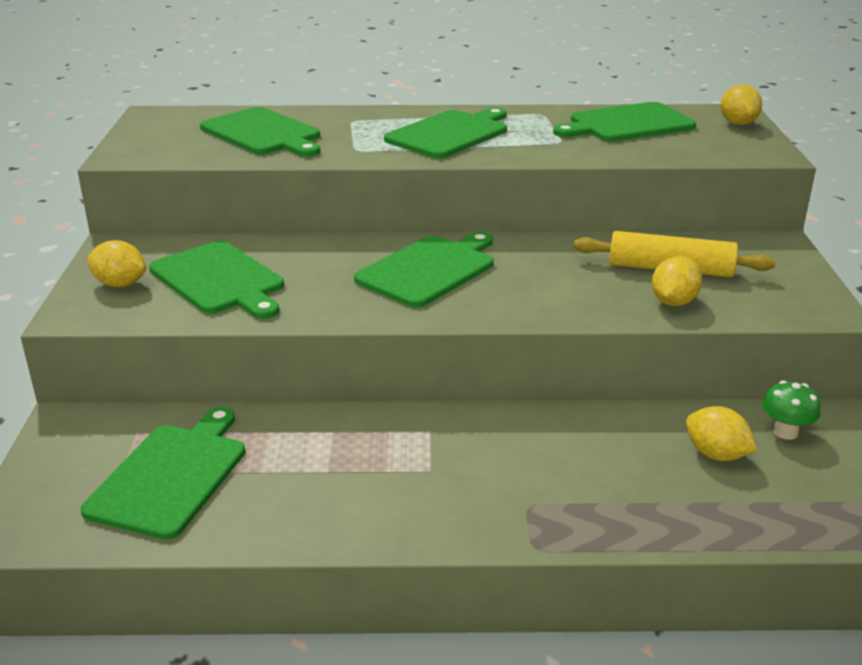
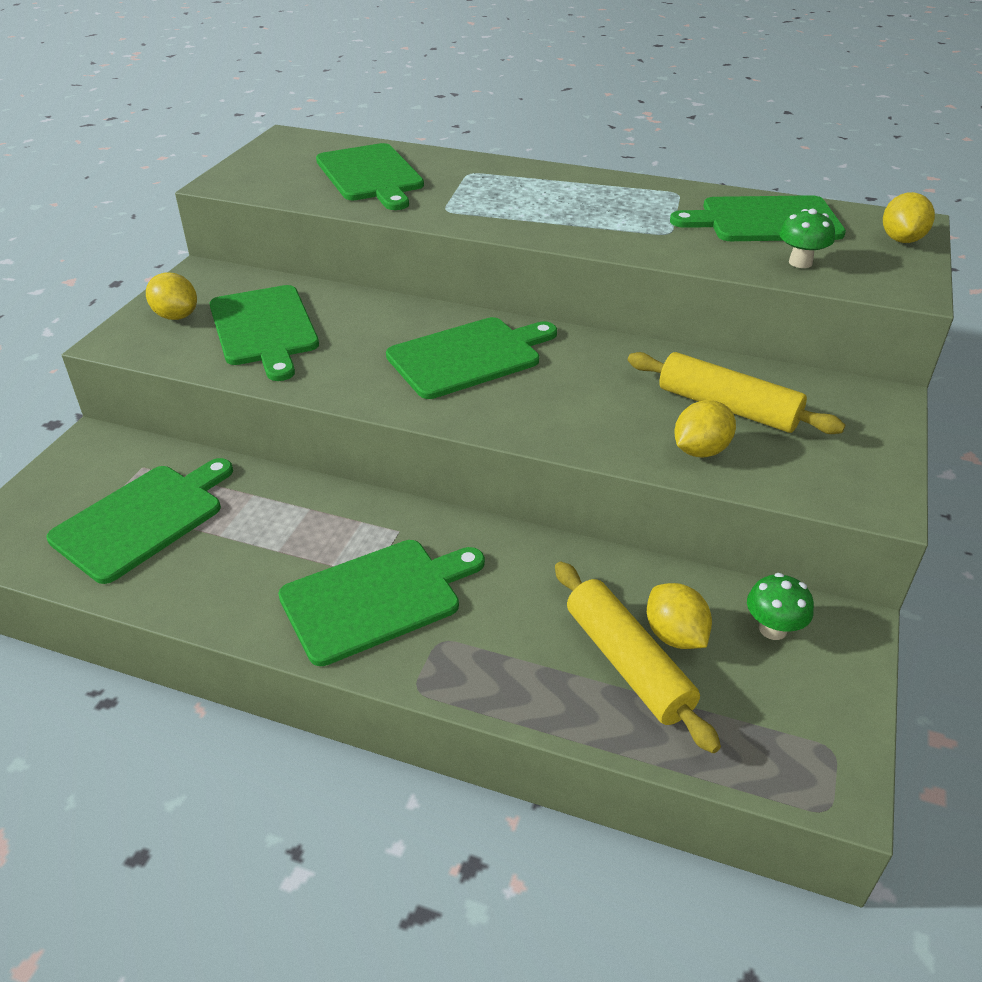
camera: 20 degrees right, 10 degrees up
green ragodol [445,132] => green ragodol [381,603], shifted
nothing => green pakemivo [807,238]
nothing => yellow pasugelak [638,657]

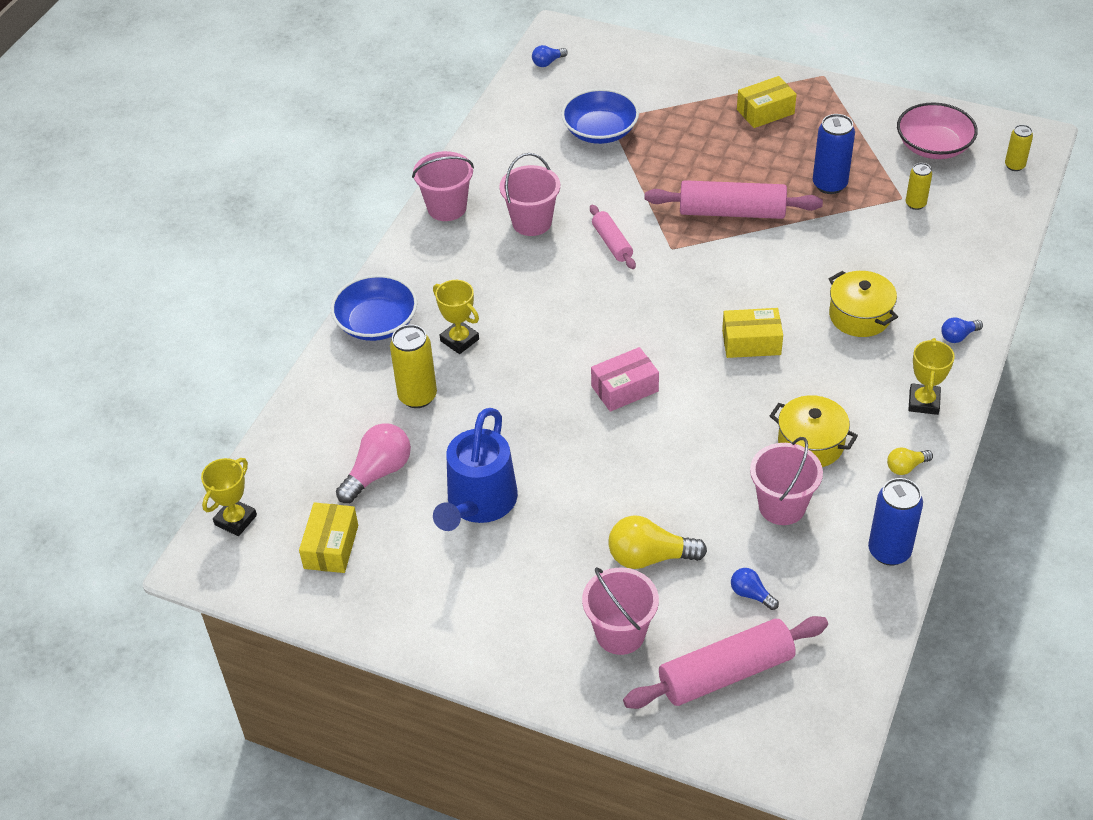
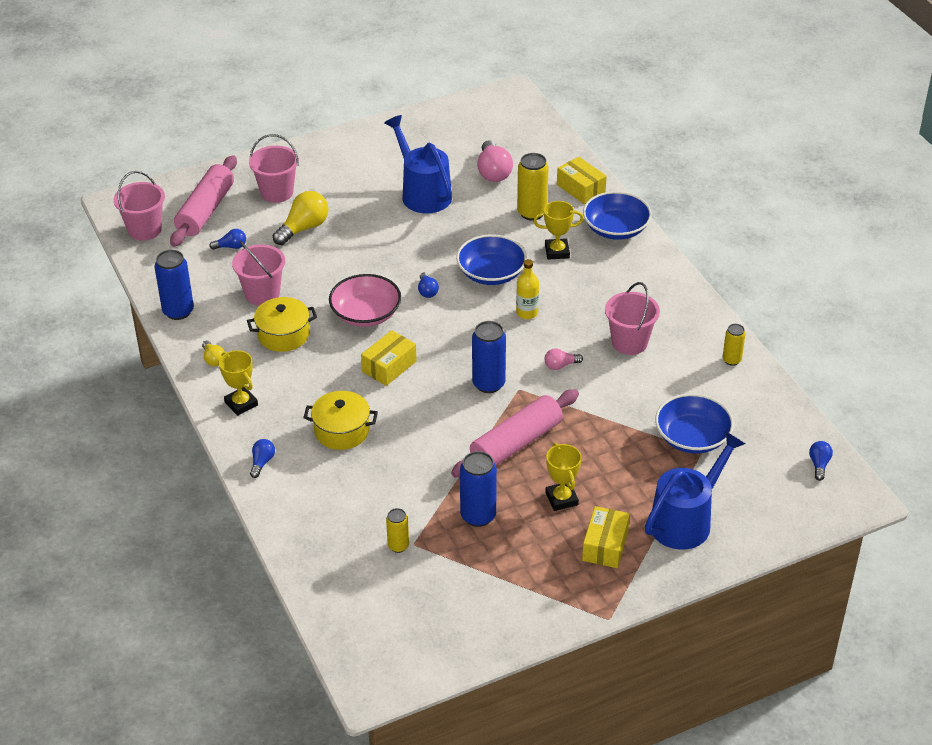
camera: 130 degrees right, 5 degrees down
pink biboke [937,130] => pink biboke [365,300], shifted
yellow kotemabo [1019,148] => yellow kotemabo [734,345], shifted
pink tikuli [443,186] => pink tikuli [139,206], shifted
pink pasugelak [613,237] => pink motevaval [564,359]
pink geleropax [625,379] => blue motevaval [428,285]
yellow motevaval [910,461] => yellow motevaval [213,353], 135 degrees clockwise
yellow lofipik [229,497] => yellow lofipik [563,477], shifted
yellow geleropax [328,537] => yellow geleropax [582,180], shifted
nothing => blue biboke [491,259]
nothing => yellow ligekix [527,289]
nothing => blue kotemabo [489,357]
nothing => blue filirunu [695,490]

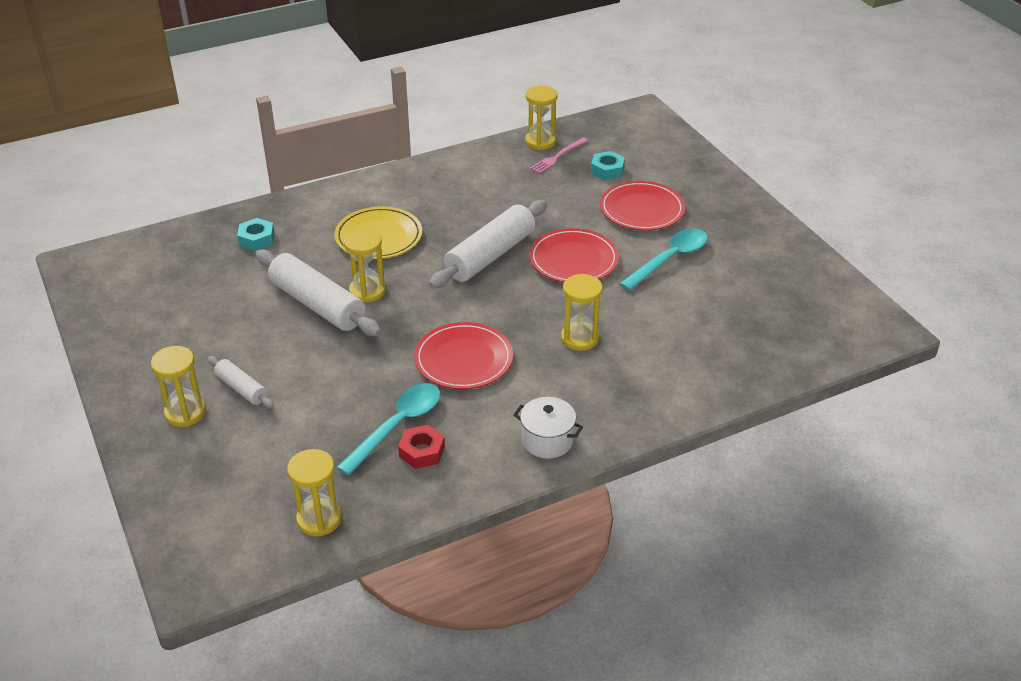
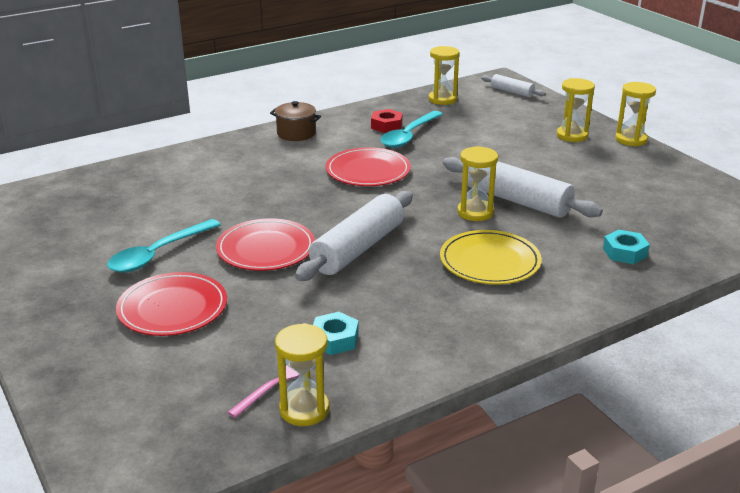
camera: 175 degrees right, 10 degrees down
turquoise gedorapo [608,165] => turquoise gedorapo [336,333], shifted
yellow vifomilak [582,312] => yellow vifomilak [635,114], shifted
white pasugelak [241,382] => white pasugelak [513,85], shifted
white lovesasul [548,428] => brown lovesasul [295,121]

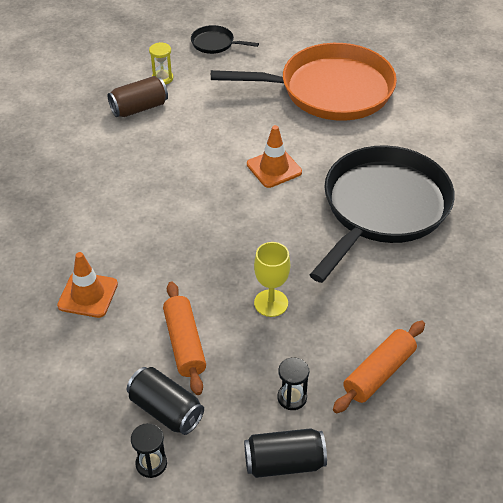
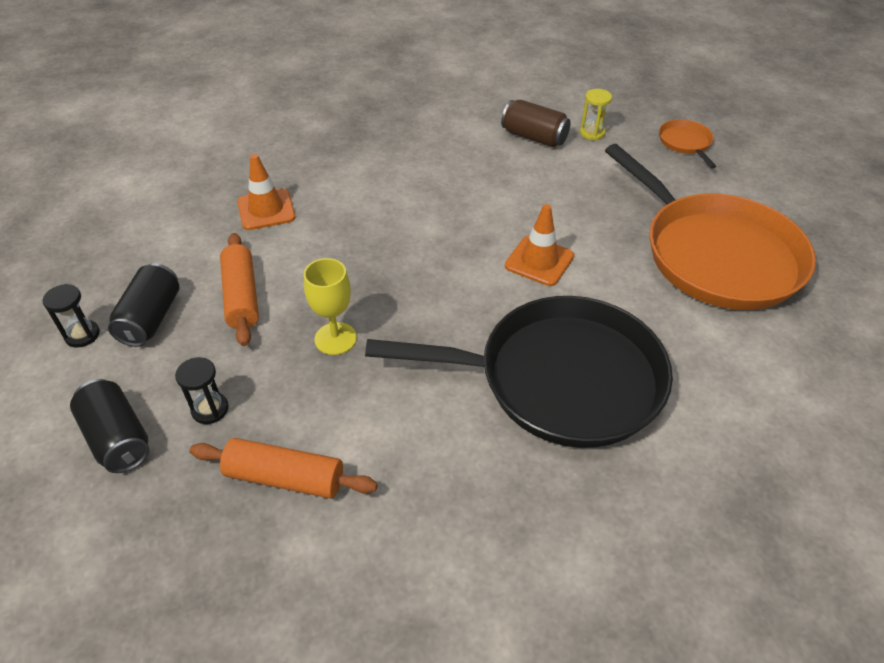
camera: 60 degrees right, 0 degrees up
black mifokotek [225,39] => orange mifokotek [687,144]
orange pasugelak [184,338] => orange pasugelak [239,289], 60 degrees counterclockwise

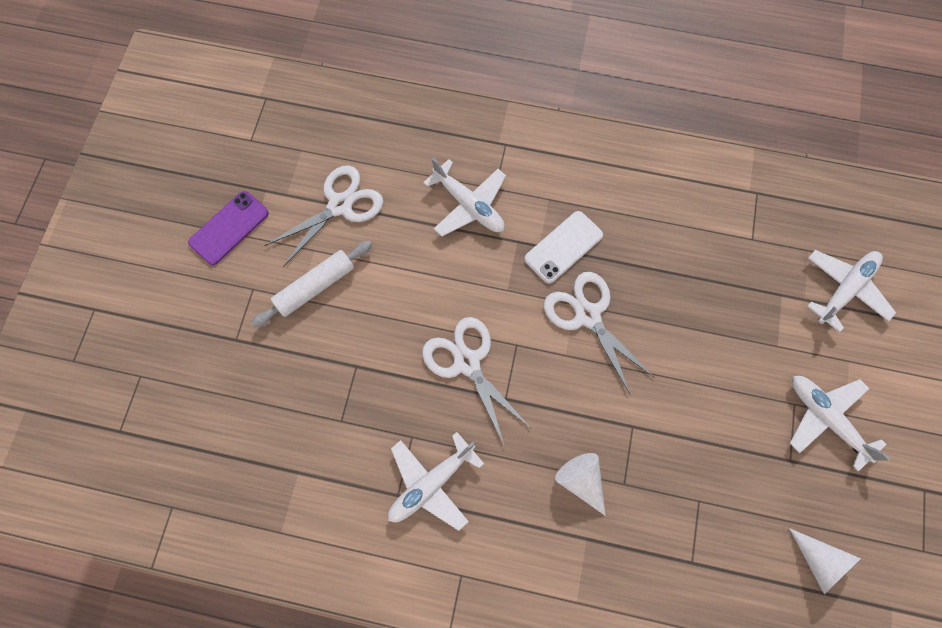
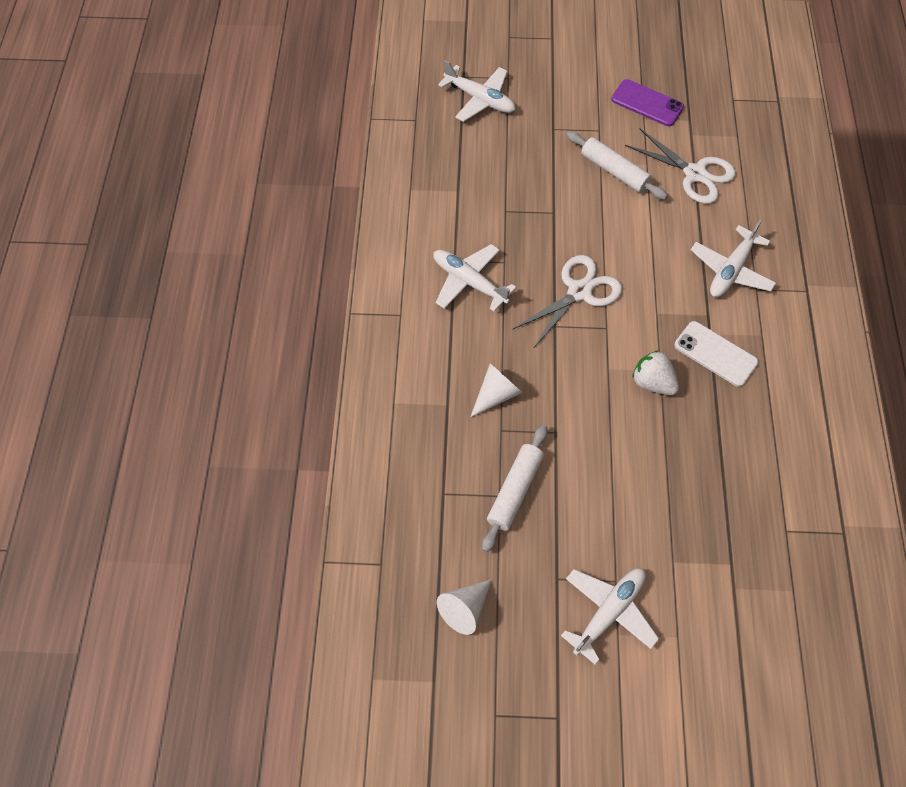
camera: 80 degrees right, 10 degrees down
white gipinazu [851,291] => white gipinazu [477,91], shifted
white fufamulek [599,333] => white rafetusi [655,372]
nothing => white pasugelak [515,488]

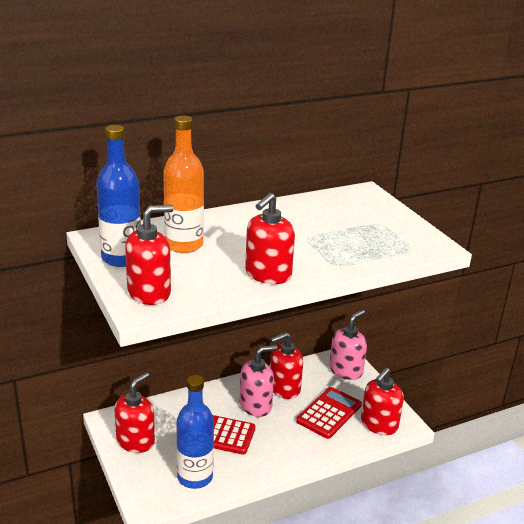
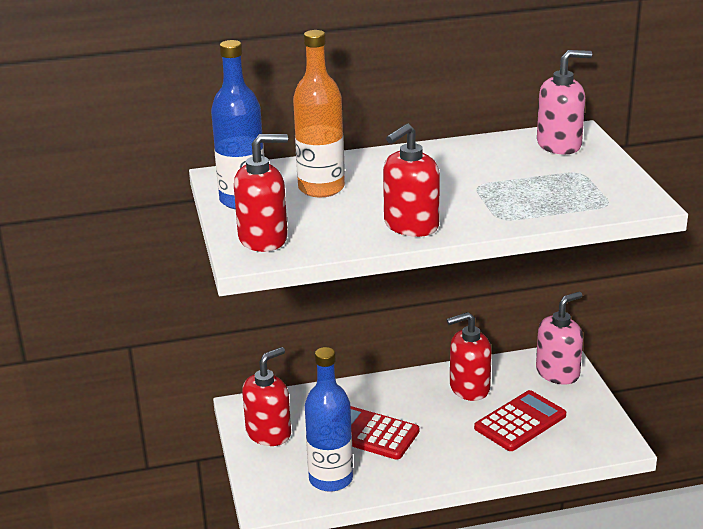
camera: 15 degrees right, 0 degrees up
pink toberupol [259,381] => pink toberupol [564,102], shifted
red toberupol [382,401] => nothing

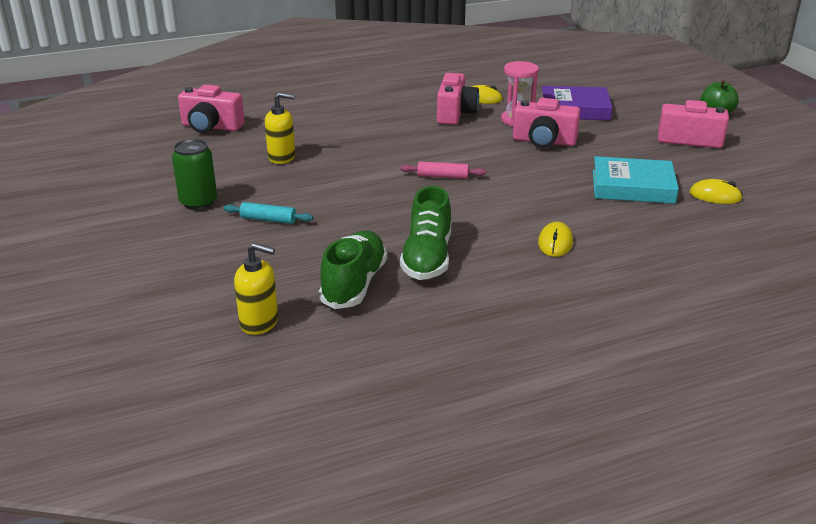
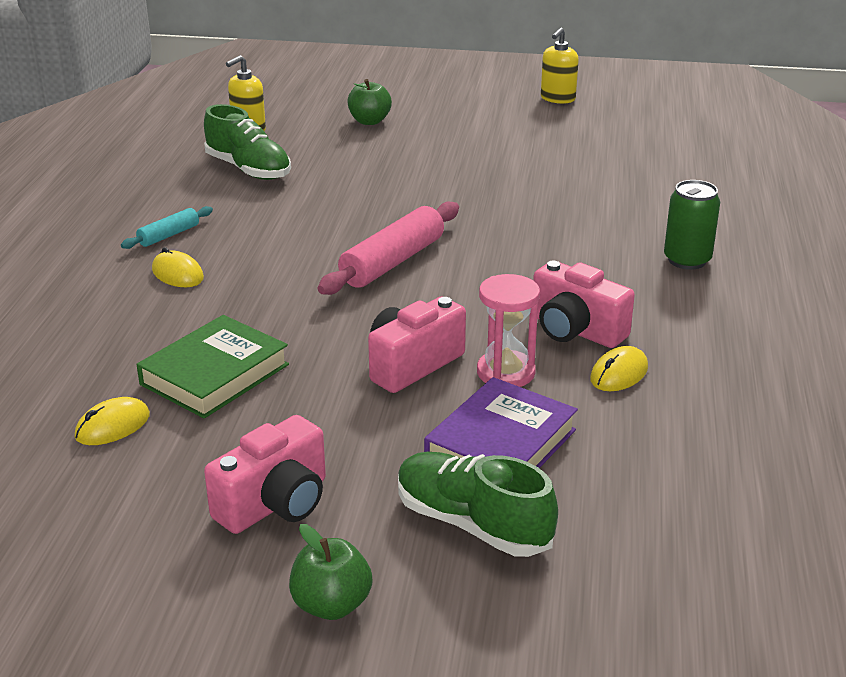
camera: 120 degrees right, 0 degrees up
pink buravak [211,108] => nothing
yellow toberupol [280,128] => yellow toberupol [560,65], shifted
green kotemabo [194,174] => green kotemabo [692,225], shifted
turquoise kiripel [636,180] => green kiripel [213,367]
pink pasugelak [443,170] => pink pasugelak [388,248], x1.90
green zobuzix [425,233] => green zobuzix [478,504], shifted
turquoise pasugelak [268,213] => turquoise pasugelak [167,227], shifted
nothing => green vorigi [369,102]

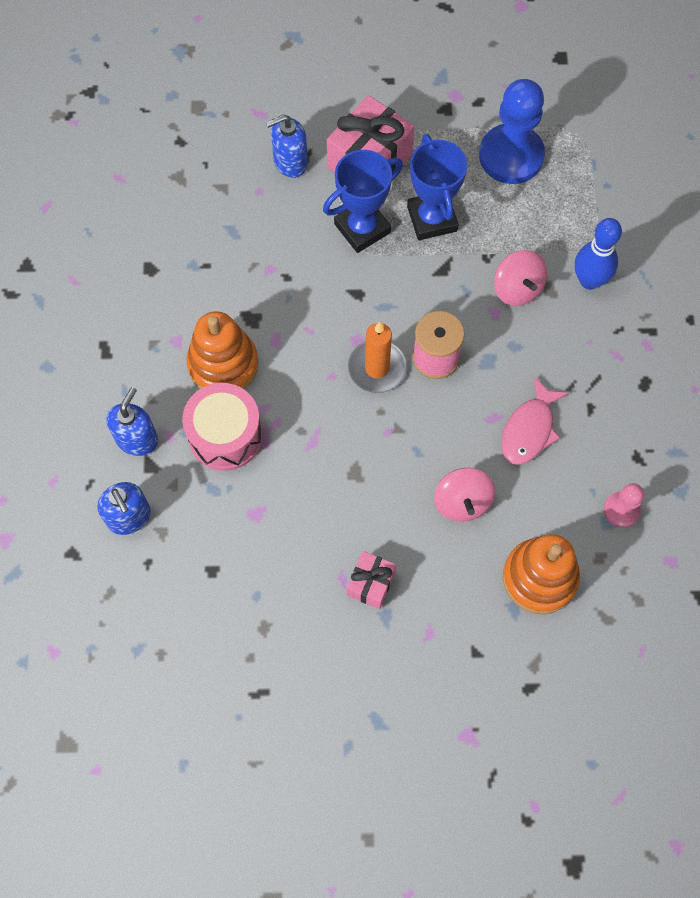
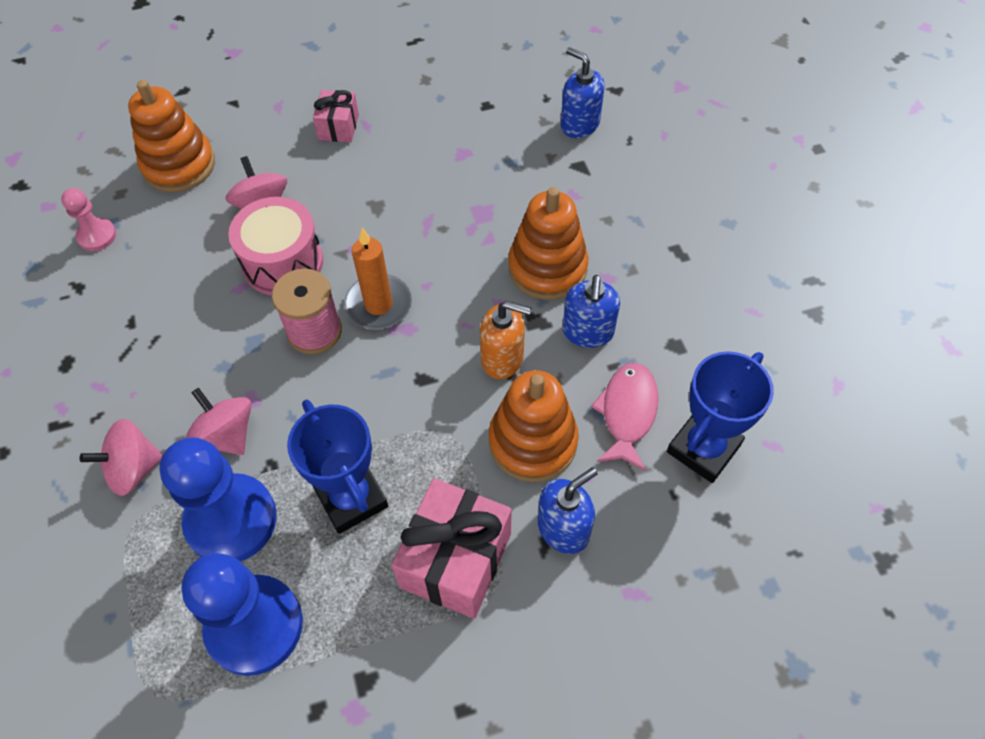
camera: 165 degrees right, 10 degrees down
blue lofipik [363,201] => blue lofipik [720,417], shifted
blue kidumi [598,254] => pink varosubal [121,457]
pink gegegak [535,421] => pink gegegak [624,417], shifted
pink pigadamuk [222,427] => pink pigadamuk [275,246], shifted
blue toberupol [132,421] => blue toberupol [591,311], shifted
nothing => orange toberupol [505,340]
nothing => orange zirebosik [534,426]
nothing => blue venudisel [218,499]

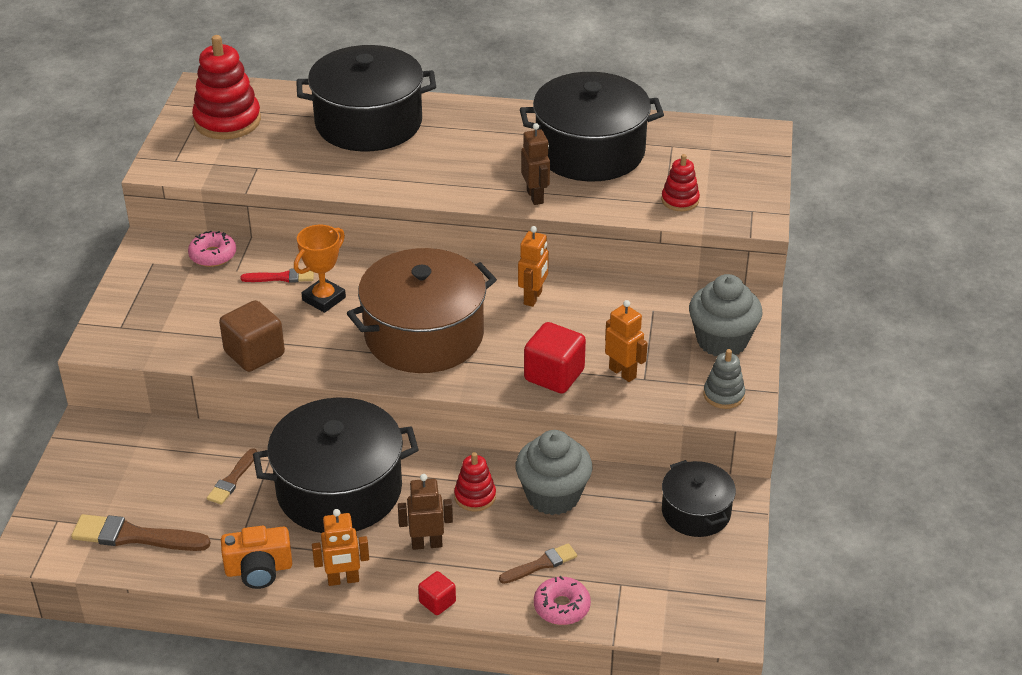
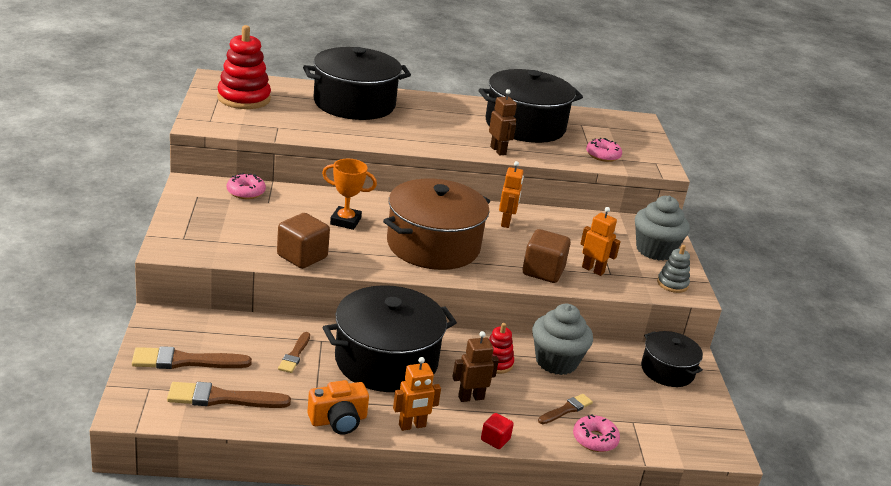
camera: 15 degrees left, 10 degrees down
red zirebosik [680,182] => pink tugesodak [604,150]
orange lofipik [320,269] => orange lofipik [349,194], 75 degrees clockwise
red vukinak [277,275] => nothing
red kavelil [555,357] => brown kavelil [547,256]
nothing => brown vukinak [192,357]

